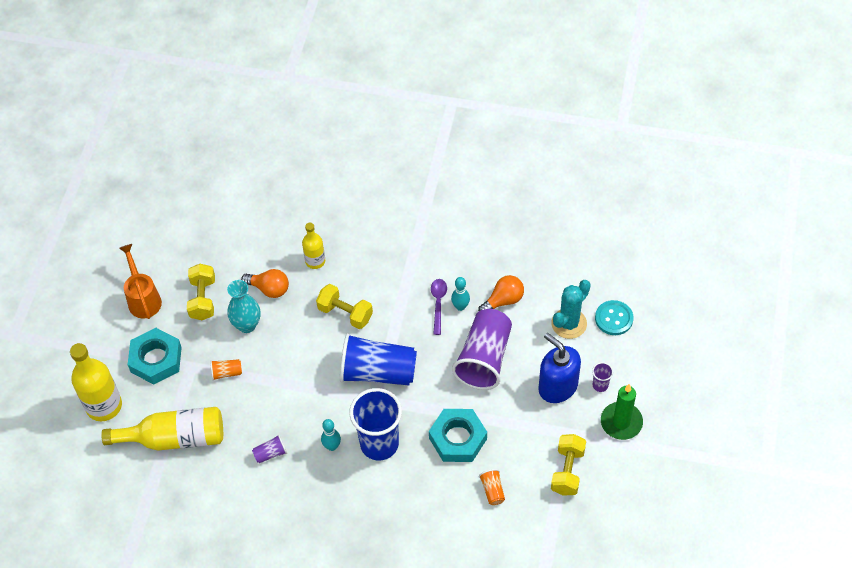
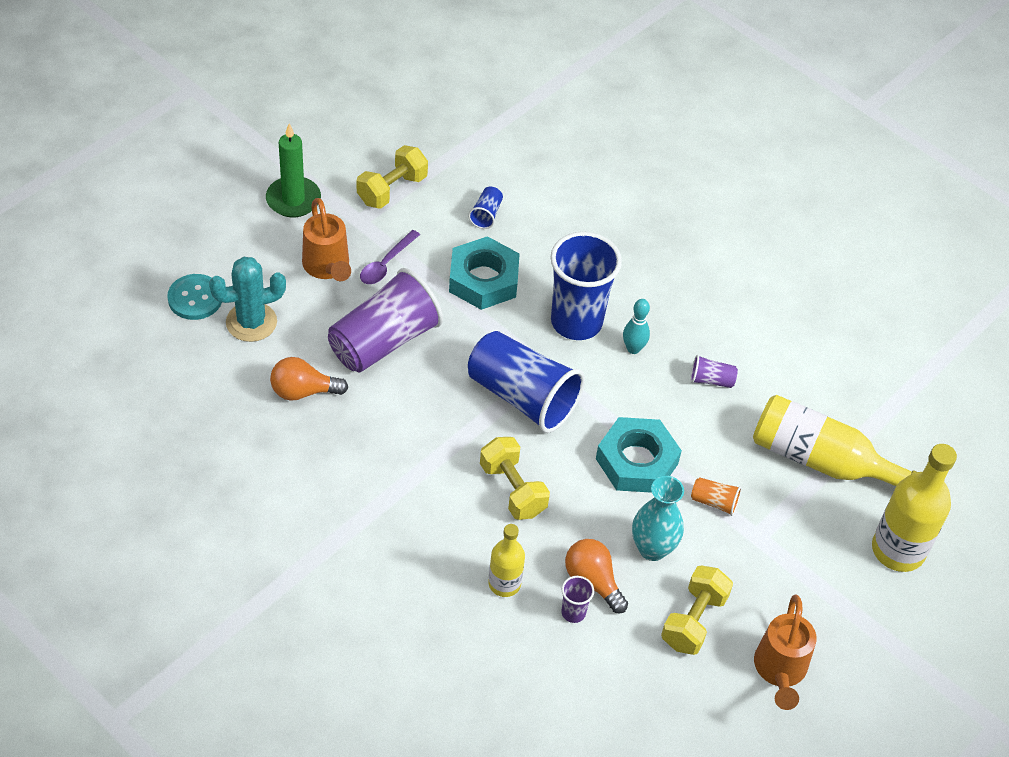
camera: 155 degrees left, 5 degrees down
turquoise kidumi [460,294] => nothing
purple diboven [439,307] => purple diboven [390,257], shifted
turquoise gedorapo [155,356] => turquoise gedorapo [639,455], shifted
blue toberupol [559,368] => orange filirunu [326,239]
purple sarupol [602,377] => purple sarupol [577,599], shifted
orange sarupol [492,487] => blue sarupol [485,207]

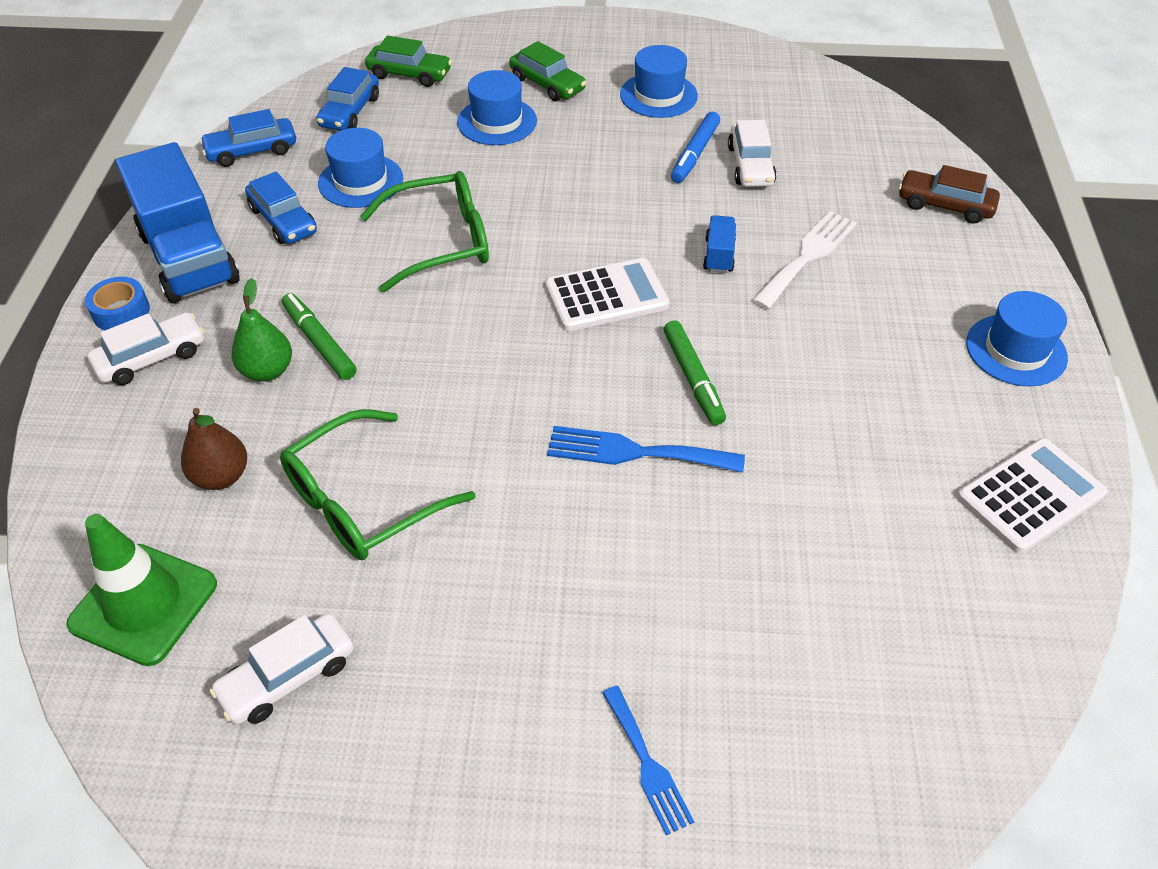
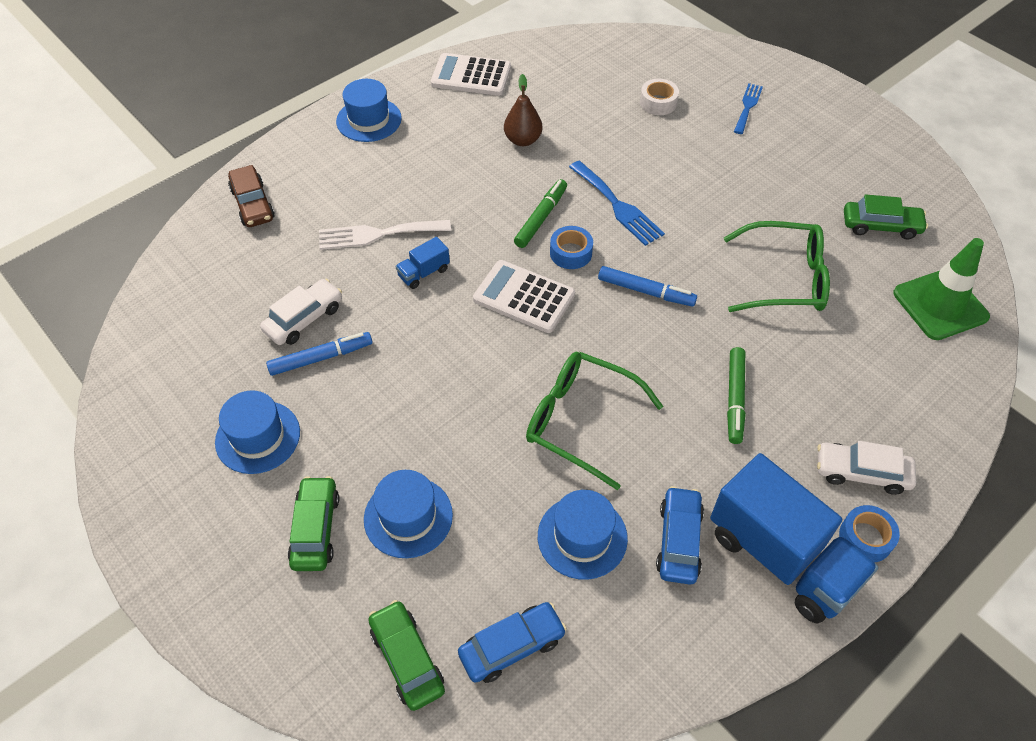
camera: 135 degrees left, 5 degrees up
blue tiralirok [248,138] => nothing
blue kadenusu [178,223] => blue kadenusu [794,538], 120 degrees clockwise
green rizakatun [261,330] => nothing
brown rizakatun [214,449] => brown rizakatun [523,110], shifted
white tiralirok [282,669] => green tiralirok [886,216]
nothing => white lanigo [659,97]
nothing => blue lanigo [571,247]
nothing => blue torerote [647,286]

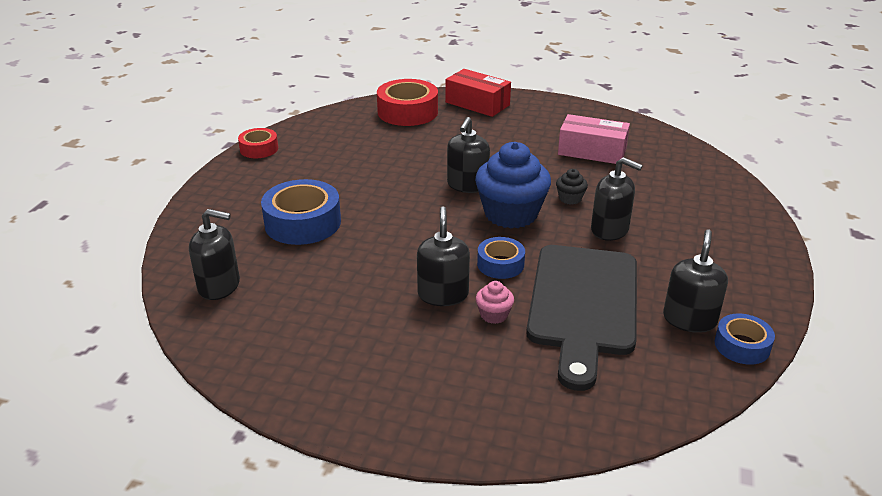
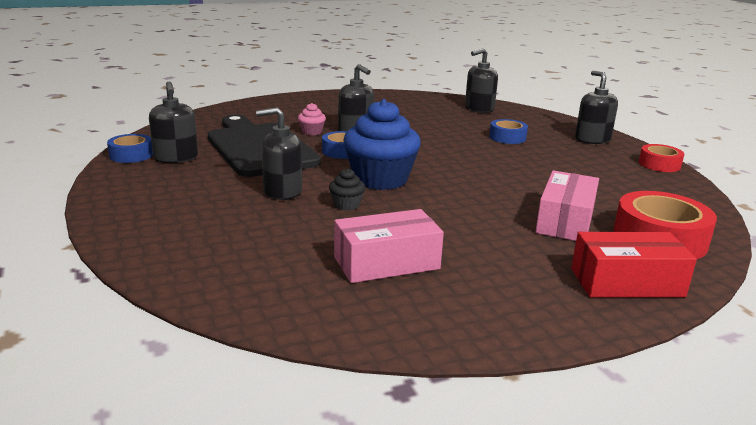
camera: 140 degrees right, 10 degrees down
black toberupol [468,155] => black toberupol [596,107], shifted
blue lanigo [301,212] => blue lanigo [508,131], x0.58
nothing => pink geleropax [567,205]

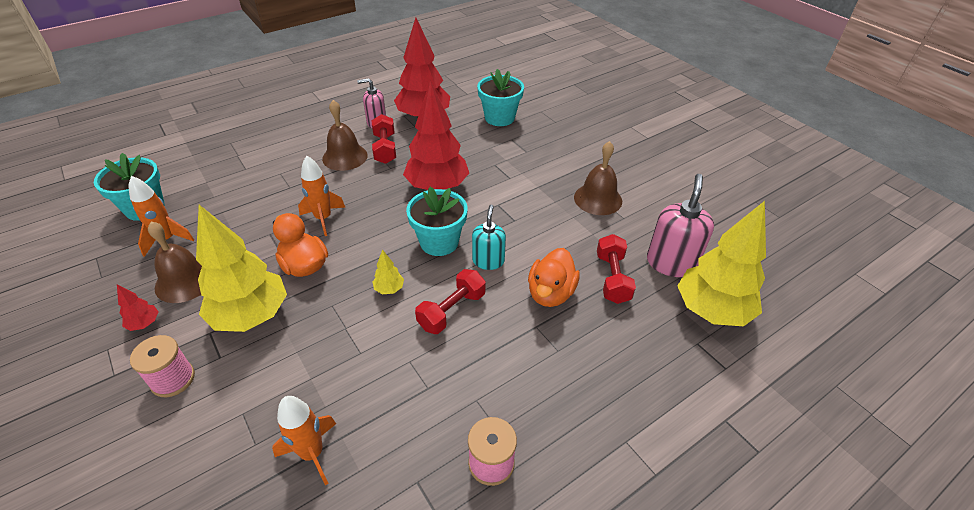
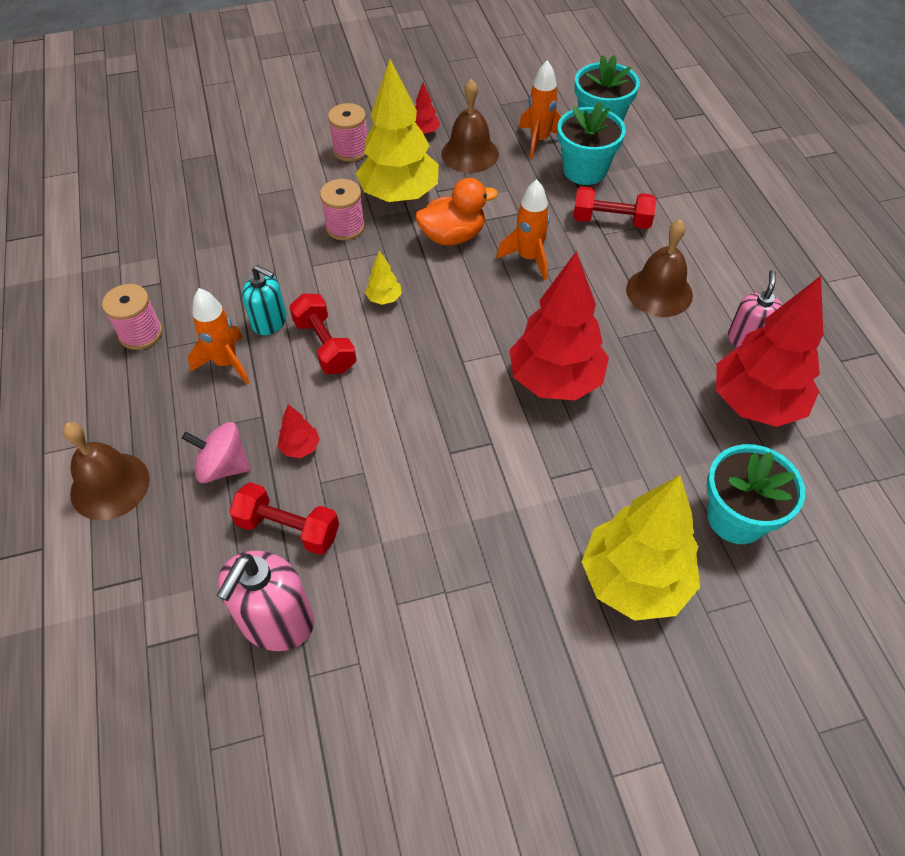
camera: 110 degrees right, 10 degrees up
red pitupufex [384,139] => red pitupufex [614,207], shifted
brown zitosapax [598,178] => brown zitosapax [106,471], shifted
pink toberupol [680,225] => pink toberupol [265,600], 75 degrees clockwise
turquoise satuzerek [437,221] => turquoise satuzerek [592,143], shifted
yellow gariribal [721,263] => yellow gariribal [641,548], shifted
turquoise toberupol [489,237] => turquoise toberupol [264,300], shifted
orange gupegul [554,277] => red gariribal [299,431]
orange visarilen [304,440] => orange visarilen [219,336], shifted
nothing => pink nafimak [342,210]
nothing => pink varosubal [216,452]

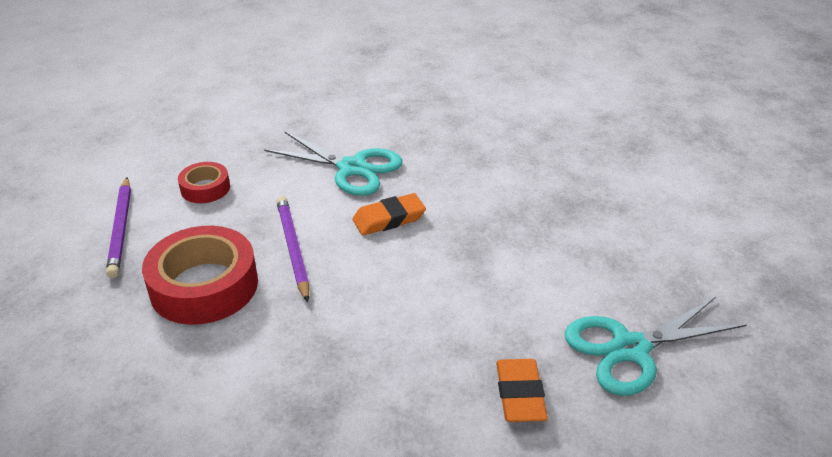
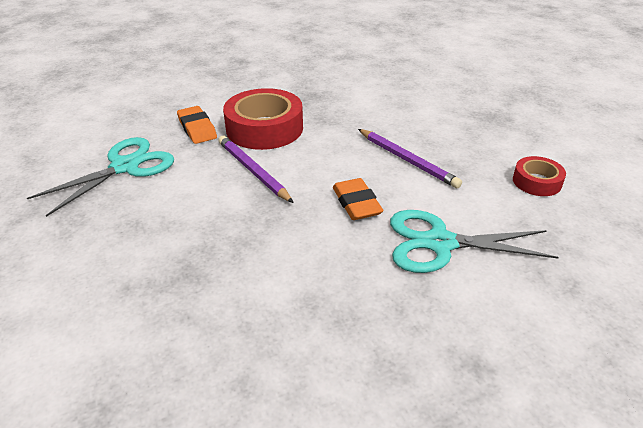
camera: 155 degrees right, 0 degrees up
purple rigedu [118,228] => purple rigedu [256,169], shifted
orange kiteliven [389,214] => orange kiteliven [358,199], 60 degrees counterclockwise
red lanigo [200,275] => red lanigo [263,119], shifted

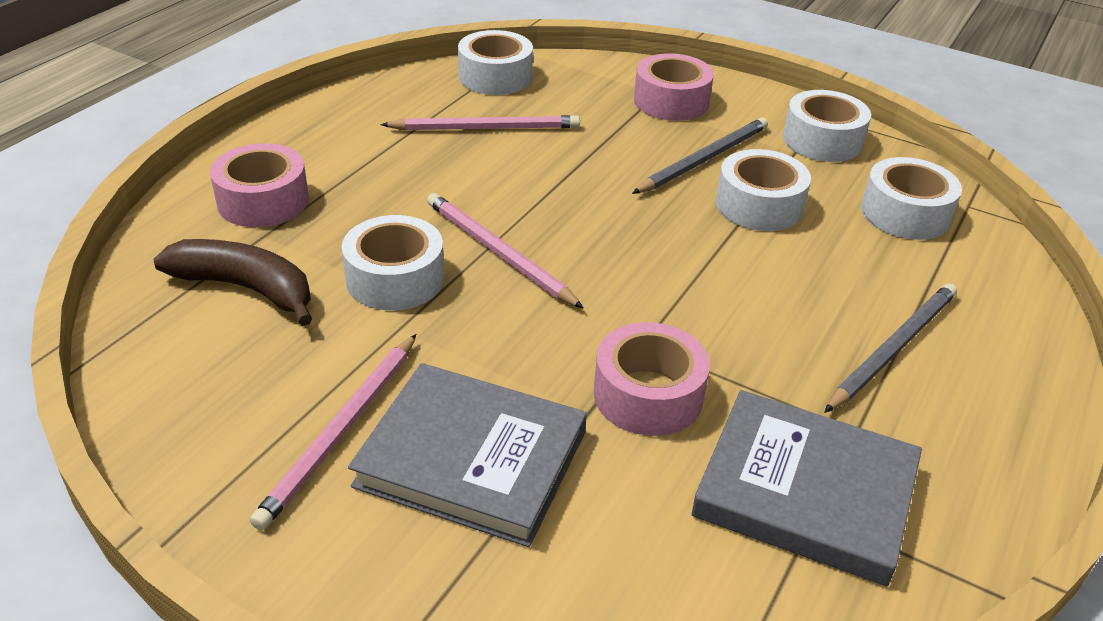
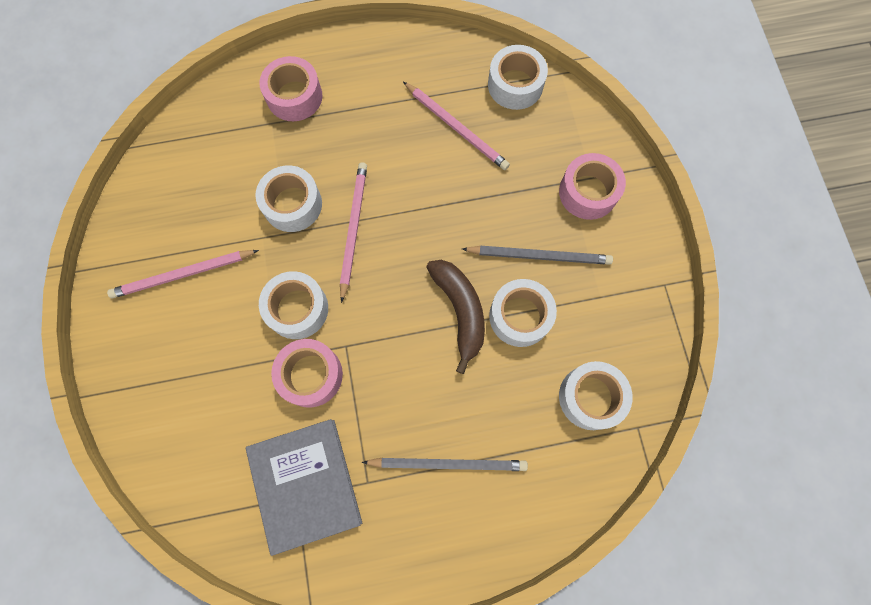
camera: 50 degrees right, 35 degrees up
white lanigo [827,126] => white lanigo [293,305], shifted
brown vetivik [232,282] => brown vetivik [456,317], shifted
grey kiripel [467,455] => nothing

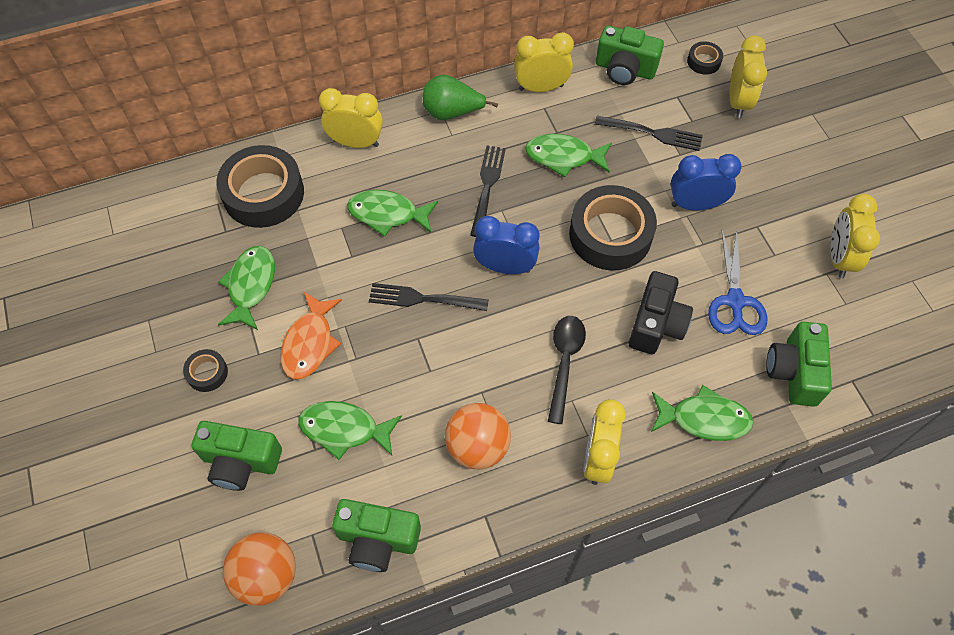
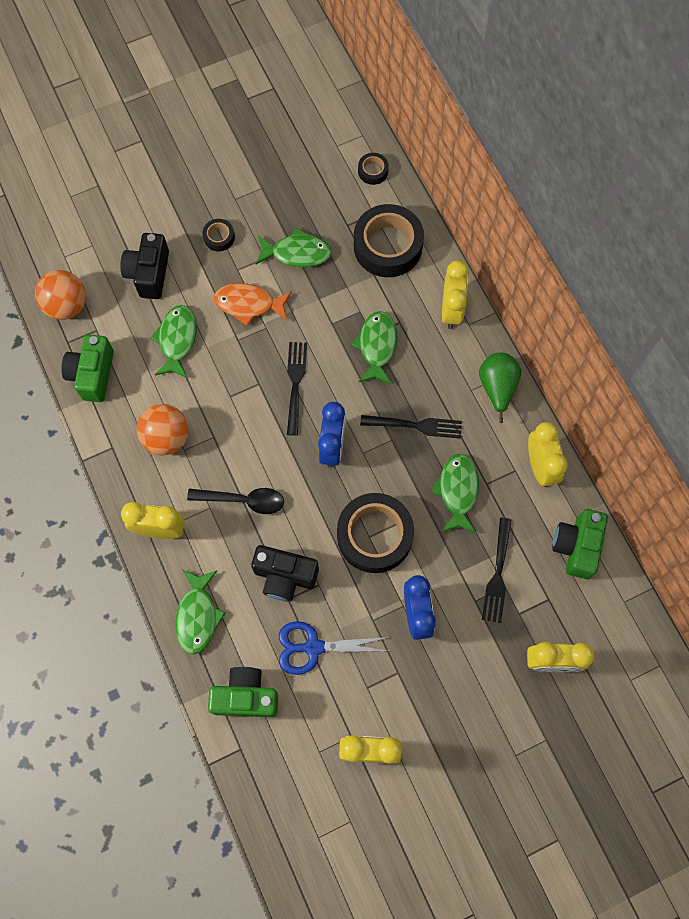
camera: 85 degrees right, 10 degrees up
black lanigo [705,58] => black lanigo [373,169], shifted
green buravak [237,456] => black buravak [144,266]

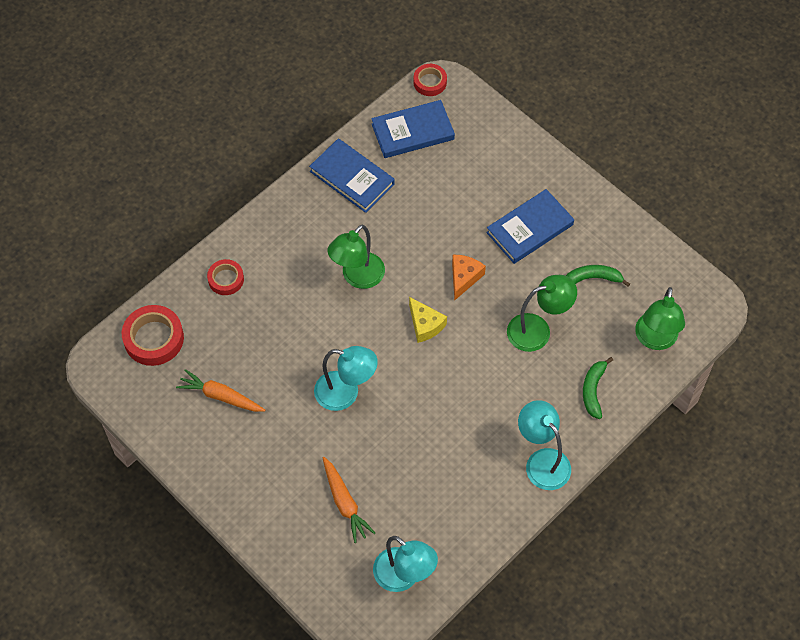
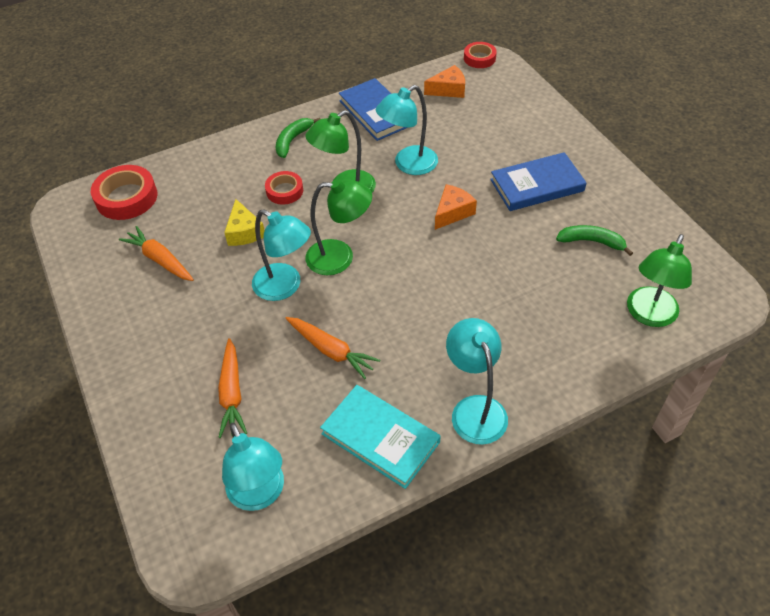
camera: 20 degrees right, 10 degrees down
blue kiripel [413,129] => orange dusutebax [444,81]
red lanigo [225,277] => red lanigo [284,188], shifted
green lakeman [542,313] => green lakeman [338,227], shifted
yellow dusutebax [428,320] => yellow dusutebax [244,222], shifted
green vetivik [598,388] => green vetivik [298,138], shifted
nothing => turquoise lakeman [407,130]
nothing => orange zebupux [332,348]
nothing => turquoise kiripel [380,437]

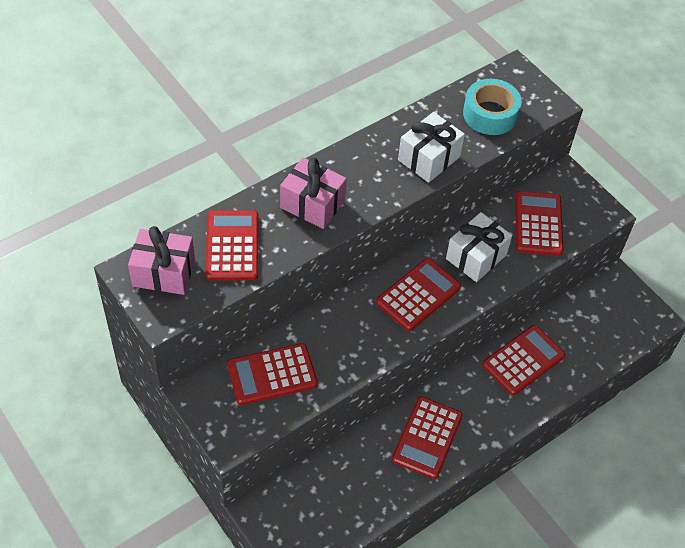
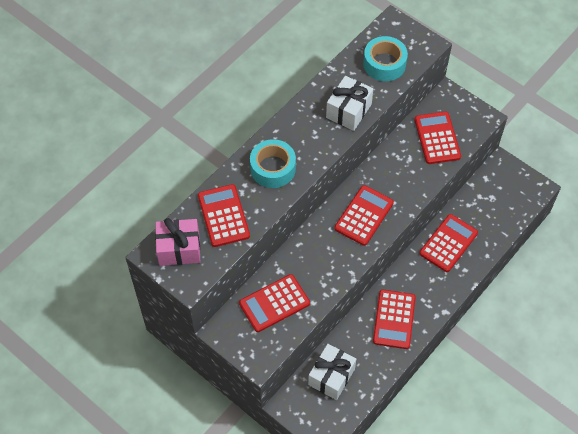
camera: 10 degrees left, 5 degrees up
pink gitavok [313,193] => turquoise lanigo [273,163]
white gitavok [479,247] => white gitavok [332,372], shifted

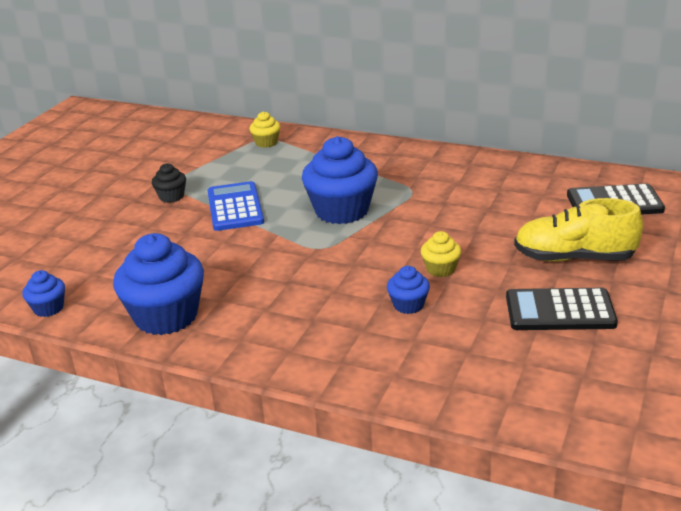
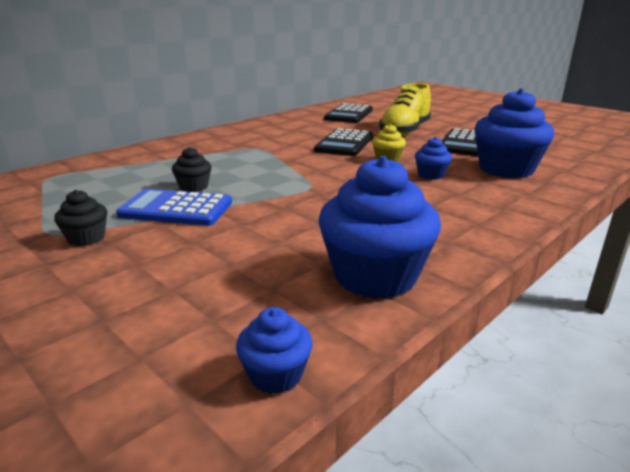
camera: 70 degrees left, 5 degrees down
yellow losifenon [265,129] => nothing
blue losifenon [340,180] => blue losifenon [514,133], shifted
nothing => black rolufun [343,142]
nothing => black losifenon [191,169]

